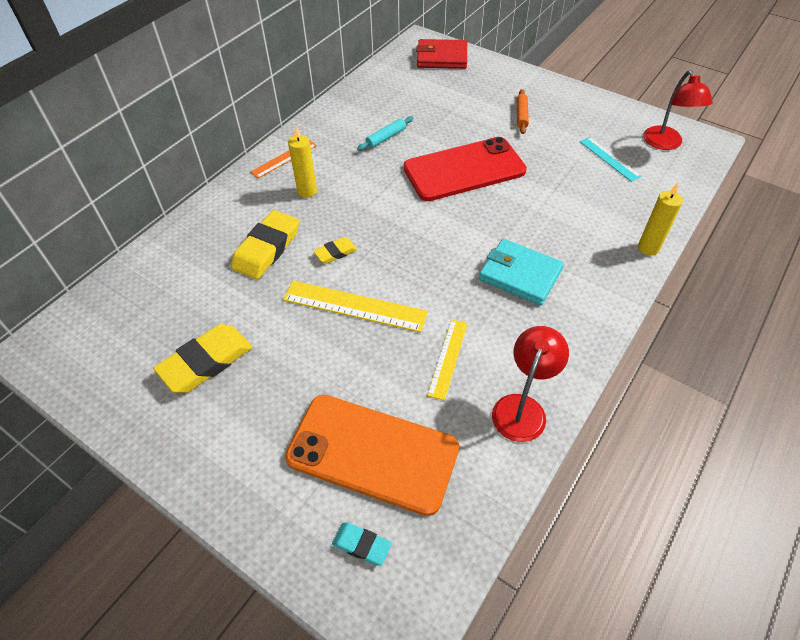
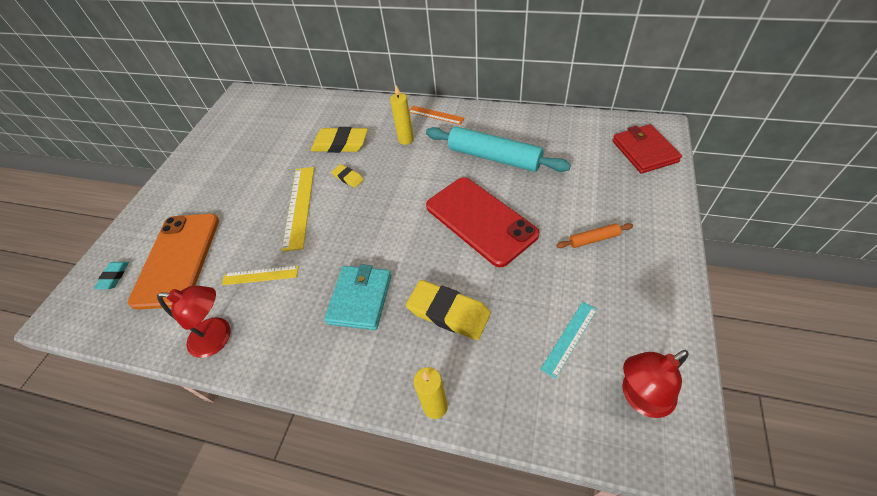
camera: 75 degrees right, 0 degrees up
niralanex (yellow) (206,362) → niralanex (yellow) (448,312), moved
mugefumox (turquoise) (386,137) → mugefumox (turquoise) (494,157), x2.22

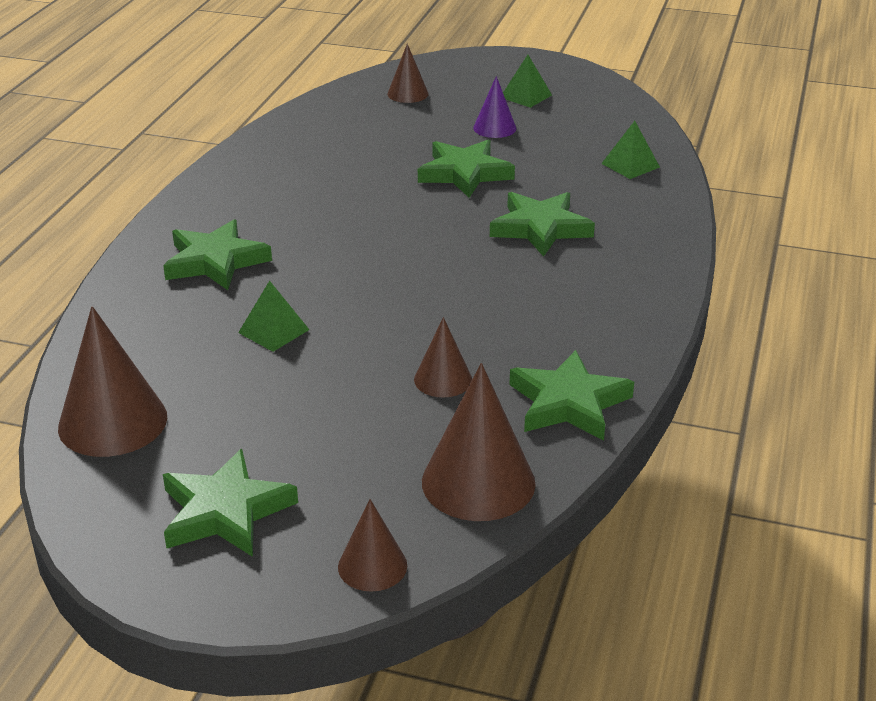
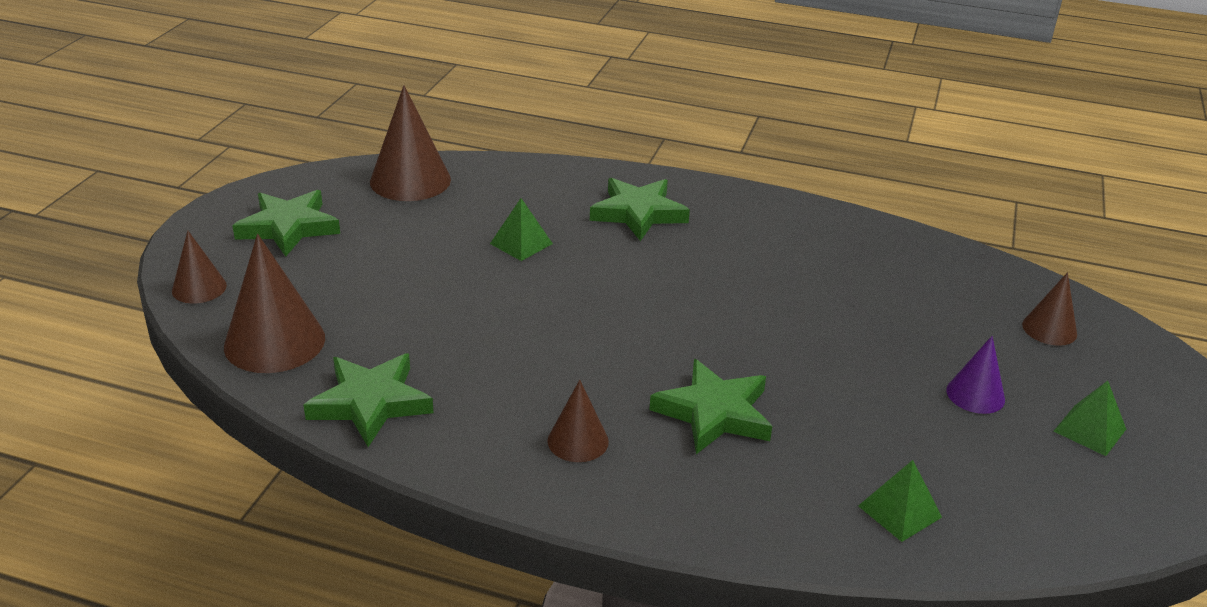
camera: 90 degrees right, 0 degrees up
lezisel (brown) (443,379) → lezisel (brown) (578,441), moved
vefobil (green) (464,173) → -

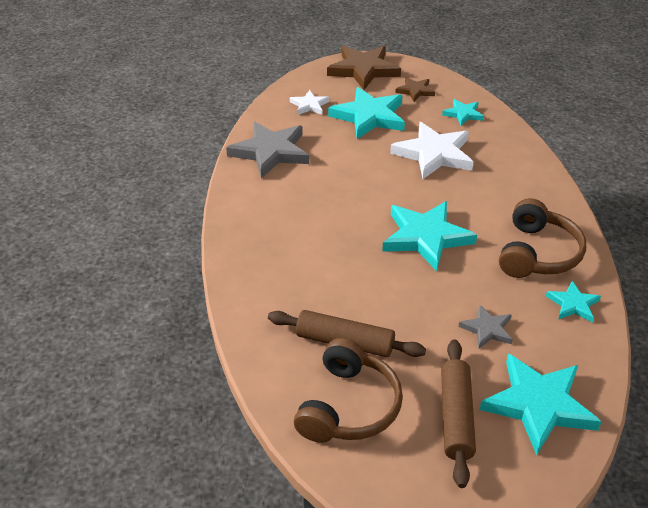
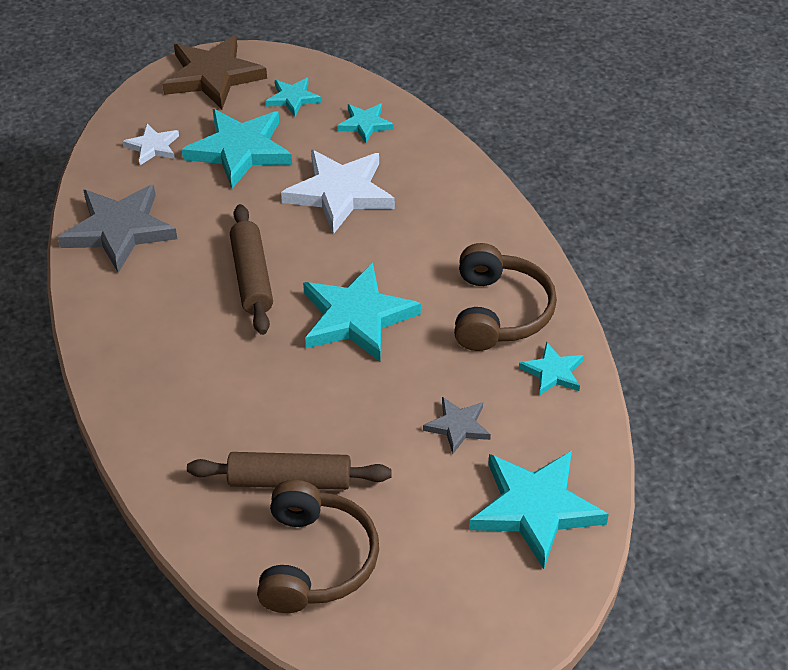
camera: 15 degrees left, 5 degrees up
mugefumox (brown) (456,417) → mugefumox (brown) (252,277), moved
vefobil (brown) (415,91) → vefobil (turquoise) (293,98)

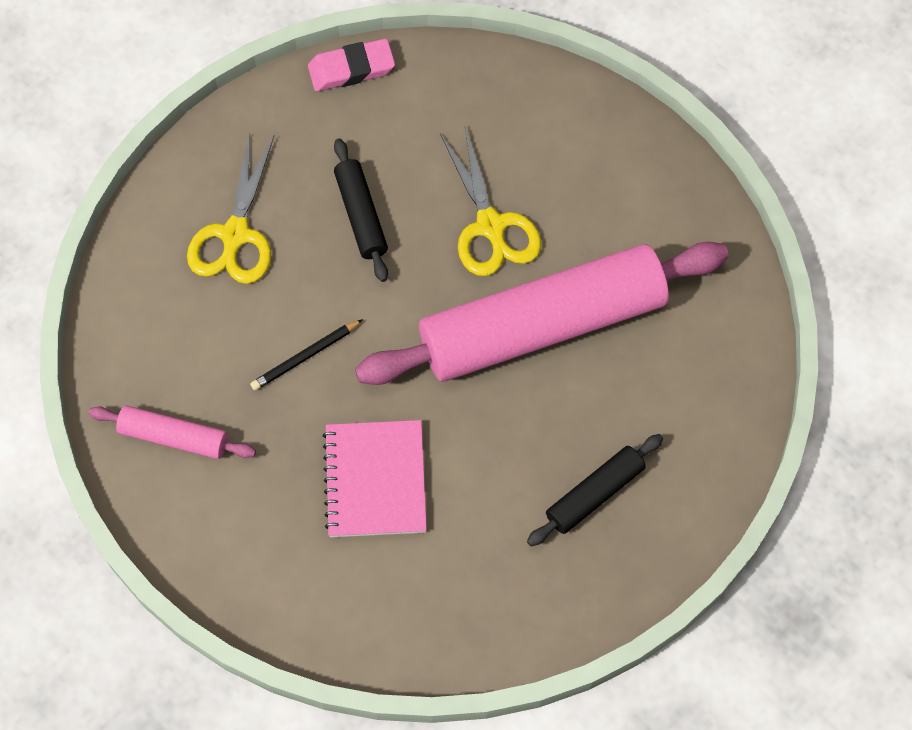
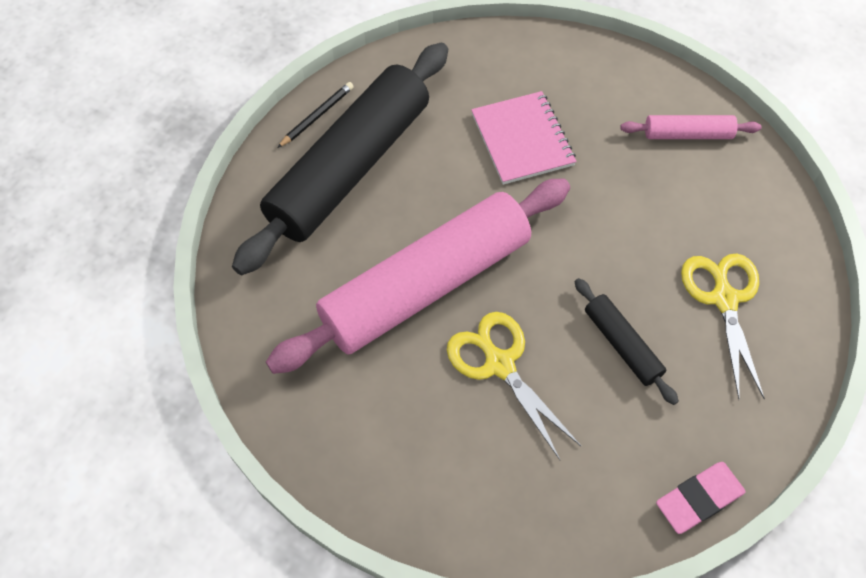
camera: 165 degrees right, 5 degrees down
mugefumox (black) (594,494) → mugefumox (black) (350,167), x2.31
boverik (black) (305,357) → boverik (black) (317,116), moved

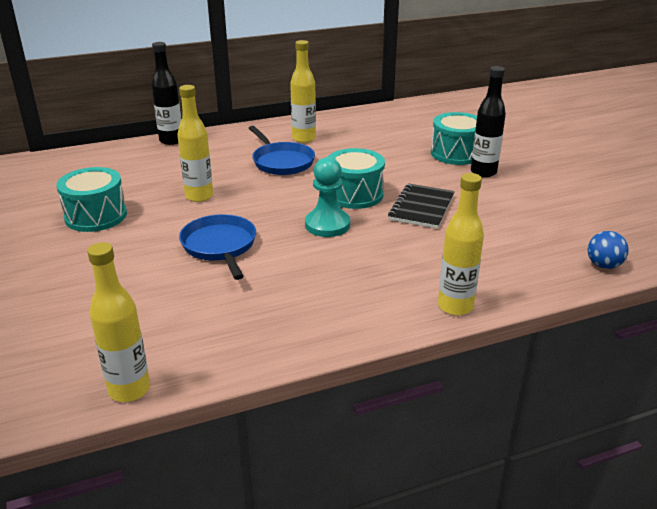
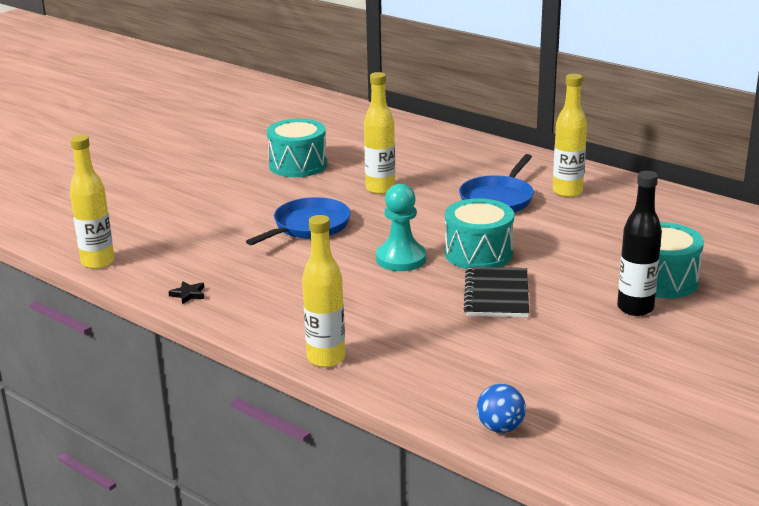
camera: 60 degrees right, 5 degrees down
- → vefobil (black) (188,294)
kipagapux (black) (422,208) → kipagapux (black) (497,294), 75 degrees counterclockwise
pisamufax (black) (171,140) → -

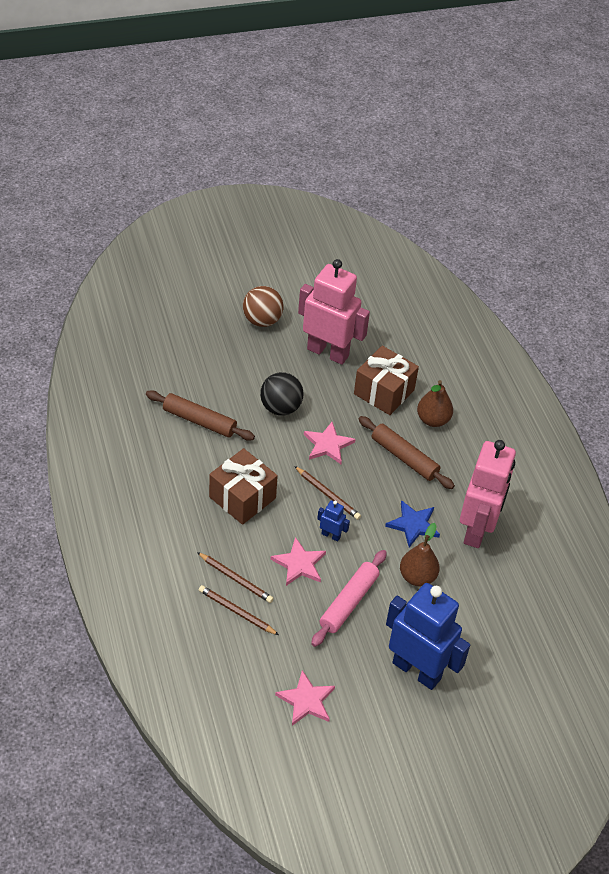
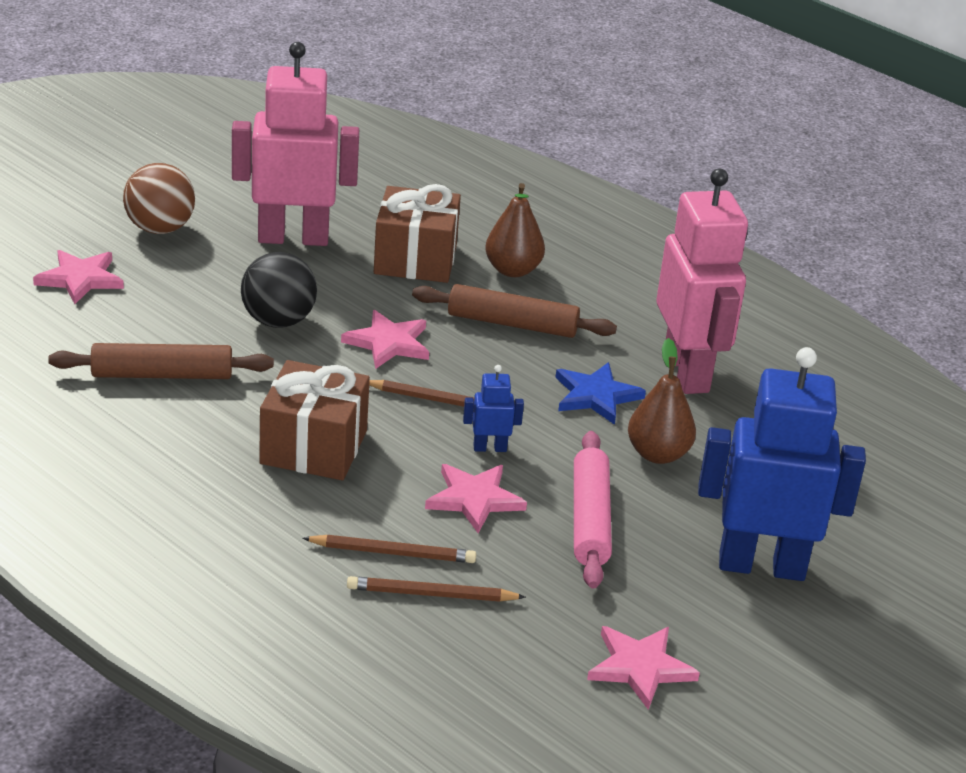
camera: 30 degrees left, 15 degrees down
- → vefobil (pink) (80,279)

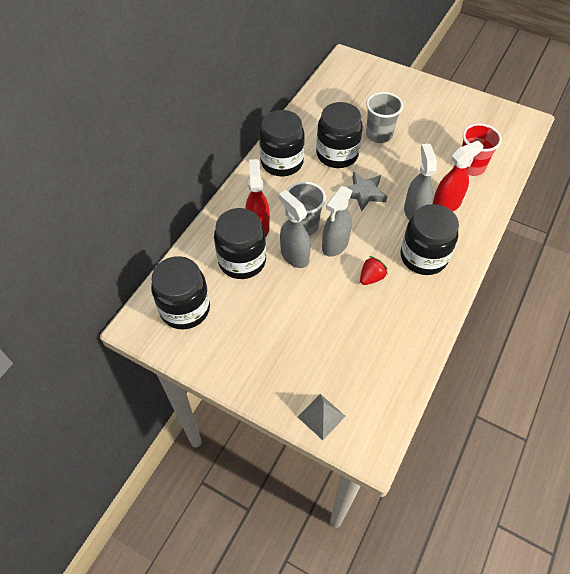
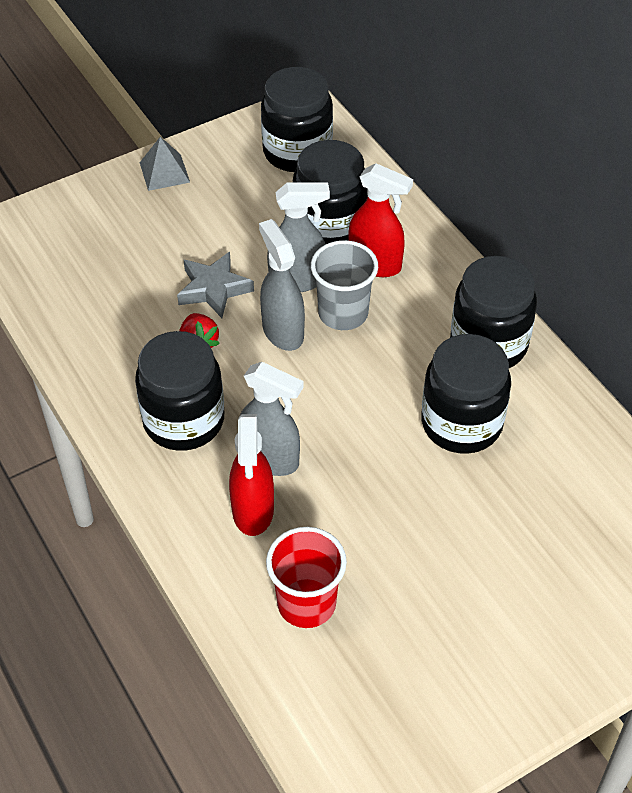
camera: 120 degrees right, 5 degrees down
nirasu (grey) (321,416) → nirasu (grey) (164,172), moved
vefobil (grey) (364,193) → vefobil (grey) (214,289), moved
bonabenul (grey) (379,134) → -

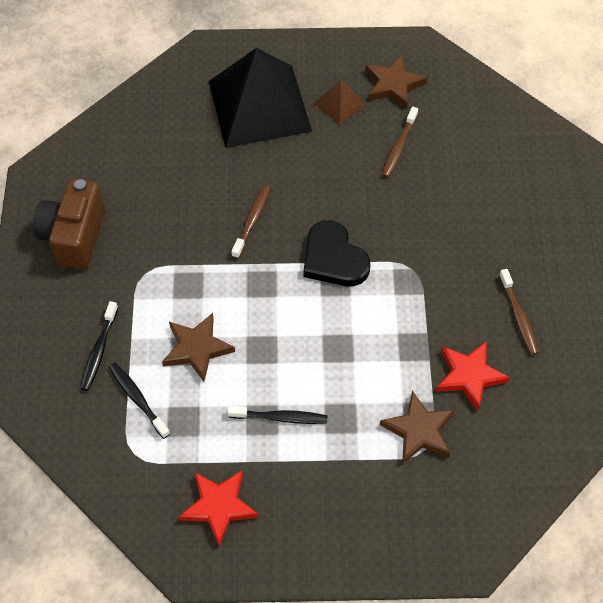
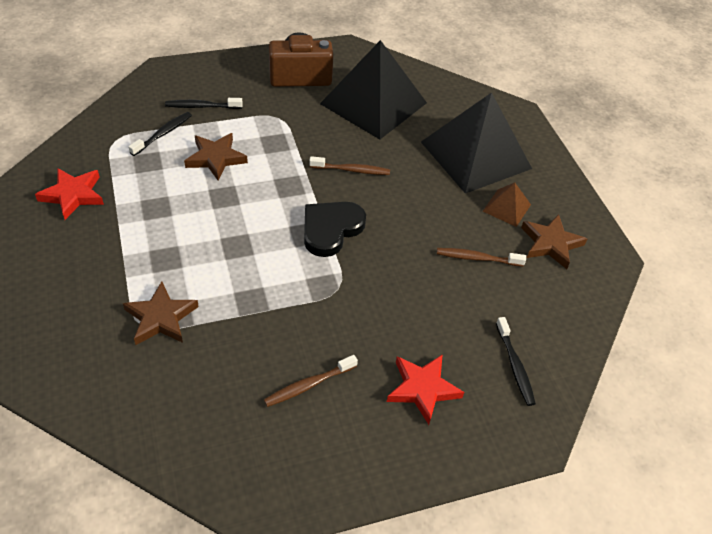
camera: 70 degrees right, 10 degrees down
- → nirasu (black) (373,103)
vefobil (red) (469,376) → vefobil (red) (422,389), moved
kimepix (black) (280,417) → kimepix (black) (515,366), moved

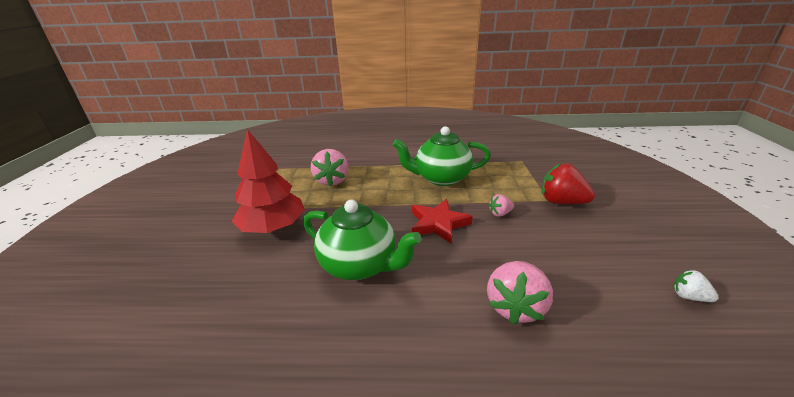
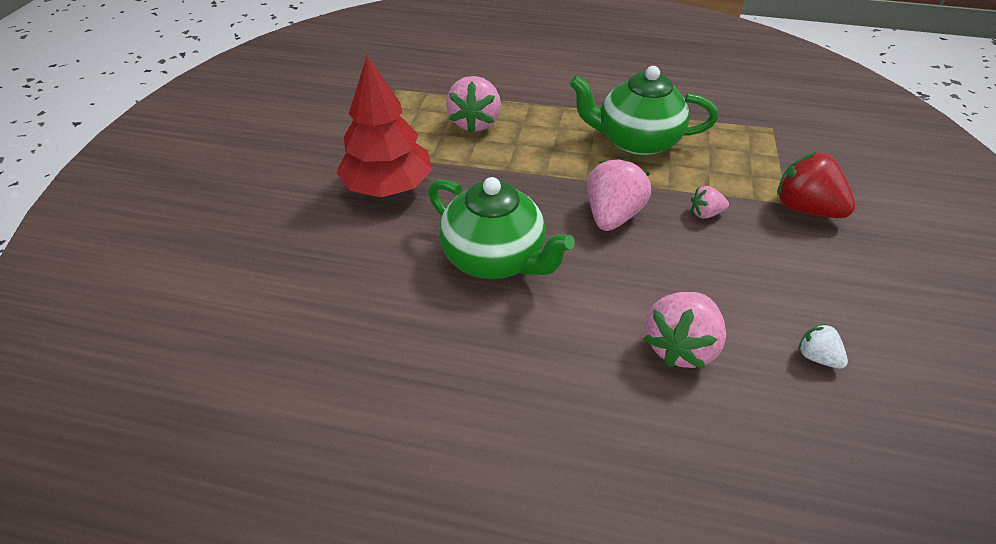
camera: 10 degrees right, 15 degrees up
vefobil (red) (438,224) → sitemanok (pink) (612,216)
sitemanok (white) (689,296) → sitemanok (white) (816,357), moved

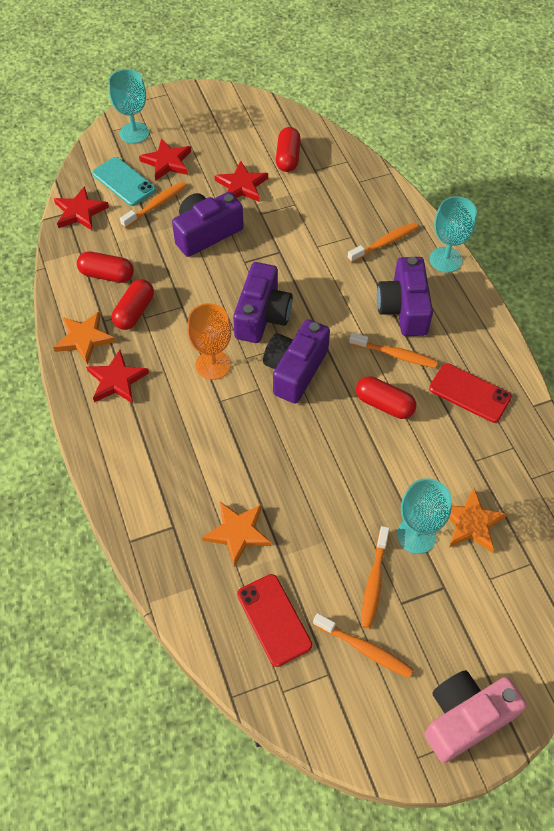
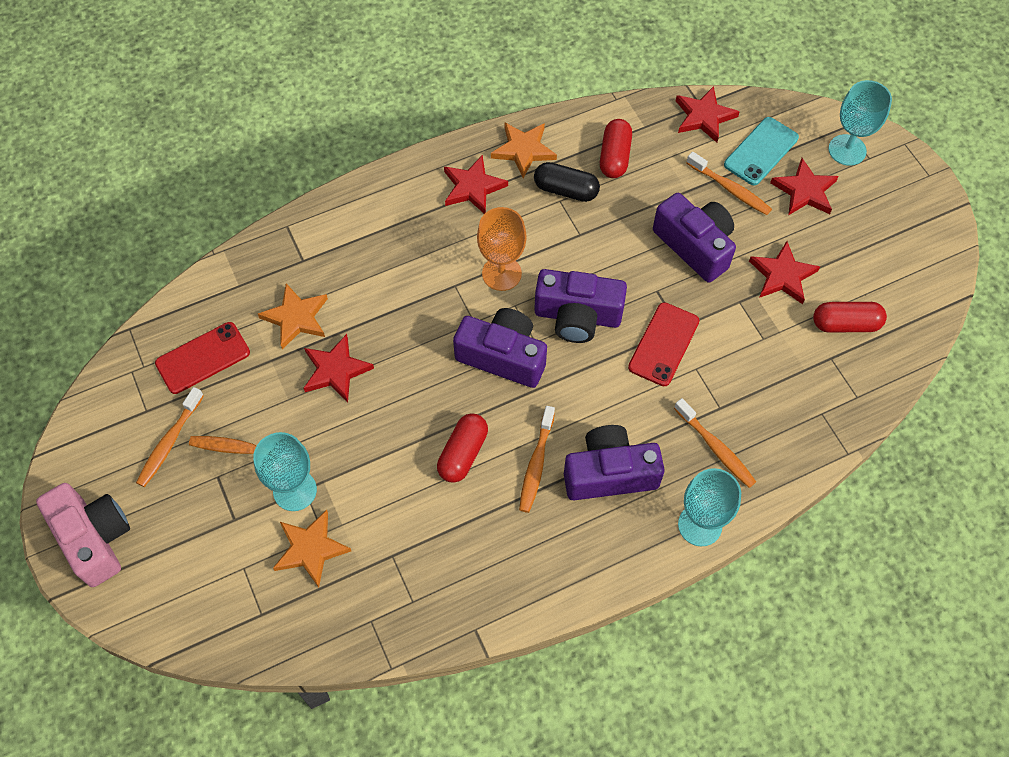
camera: 85 degrees right, 5 degrees up
- → vefobil (red) (336,370)
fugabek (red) (134,312) → fugabek (black) (565,190)
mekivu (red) (469,393) → mekivu (red) (663,344), moved

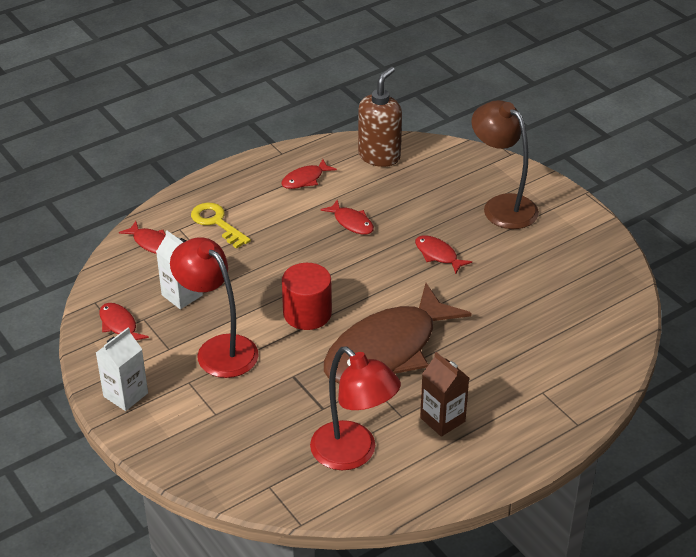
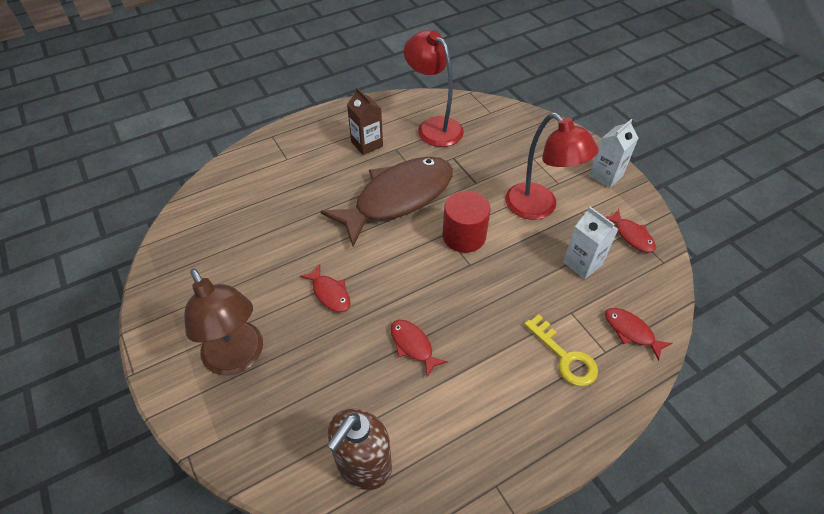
camera: 175 degrees left, 10 degrees up
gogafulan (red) (305,179) → -

